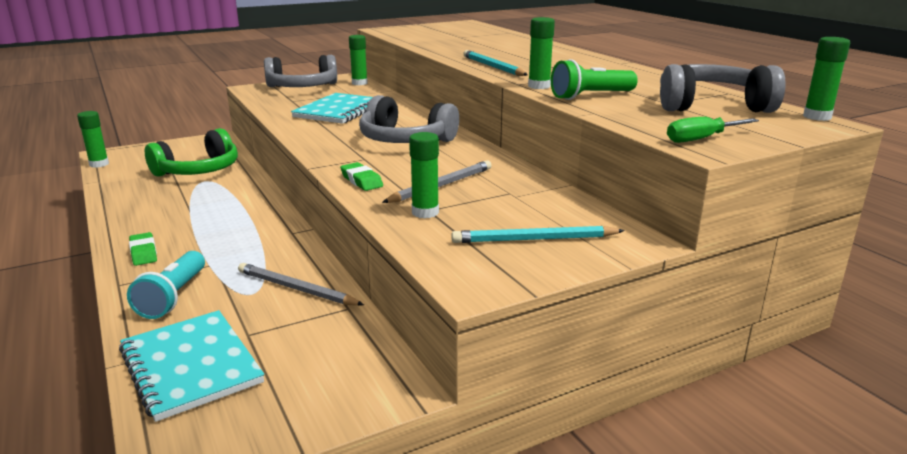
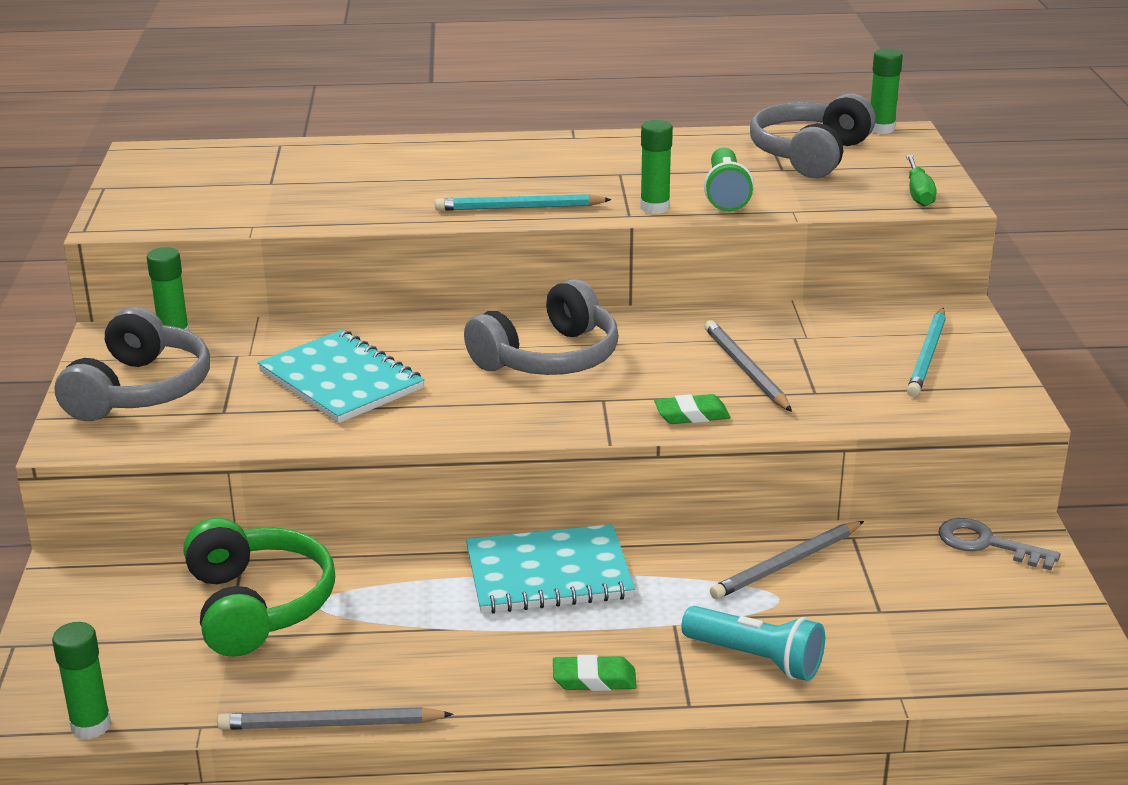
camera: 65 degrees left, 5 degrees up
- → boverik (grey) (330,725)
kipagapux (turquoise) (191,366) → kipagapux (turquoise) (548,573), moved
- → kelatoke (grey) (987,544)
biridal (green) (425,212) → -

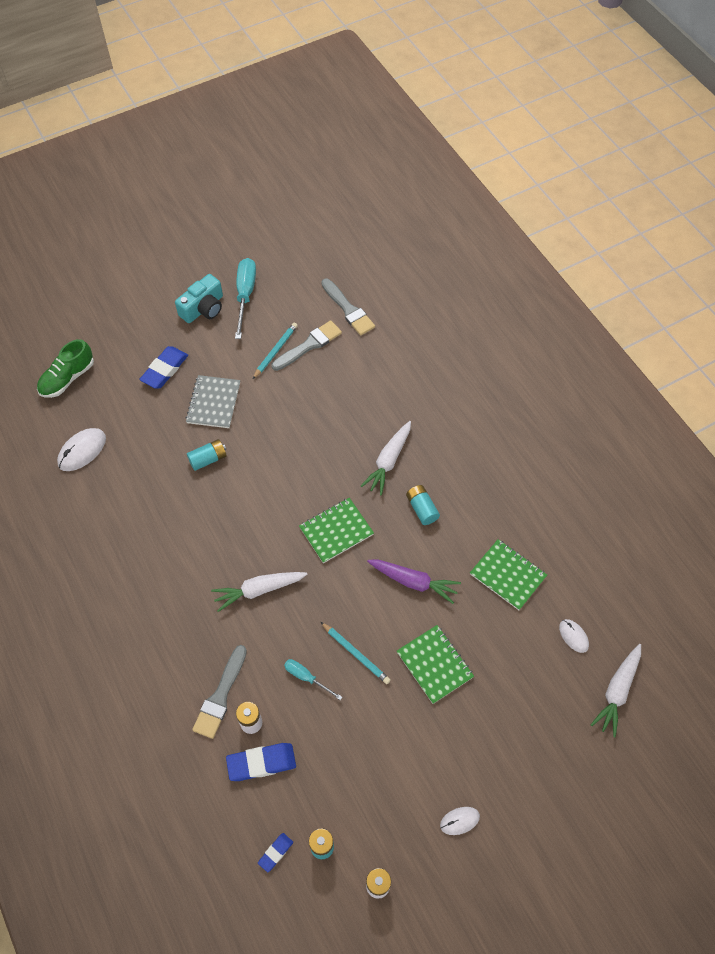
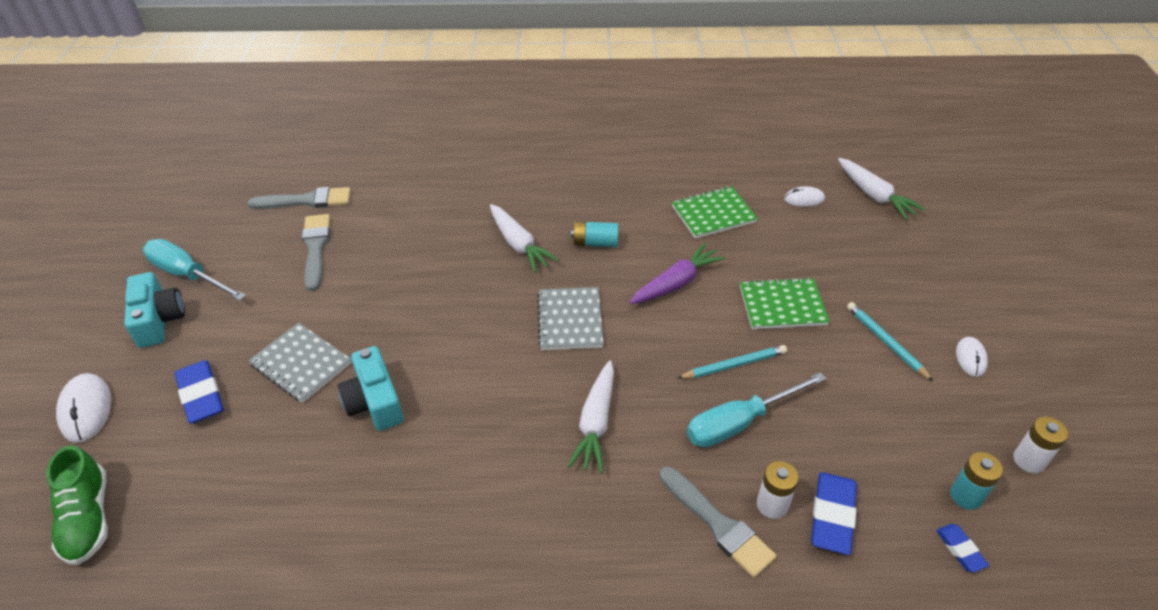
camera: 60 degrees left, 15 degrees down
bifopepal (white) (82,451) → bifopepal (white) (86,409), moved
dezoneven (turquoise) (208,459) → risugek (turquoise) (374,402)
kipagapux (green) (336,531) → kipagapux (grey) (570,320)
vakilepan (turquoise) (306,677) → vakilepan (turquoise) (739,422), x1.78
boverik (turquoise) (275,351) → boverik (turquoise) (886,342), moved

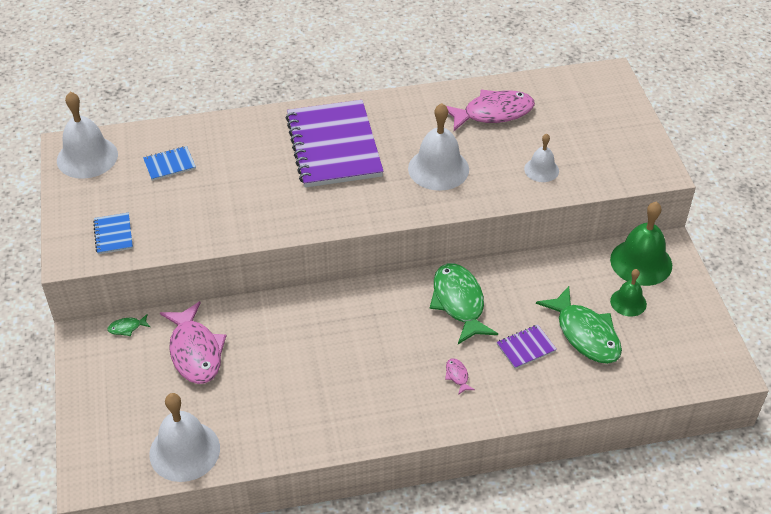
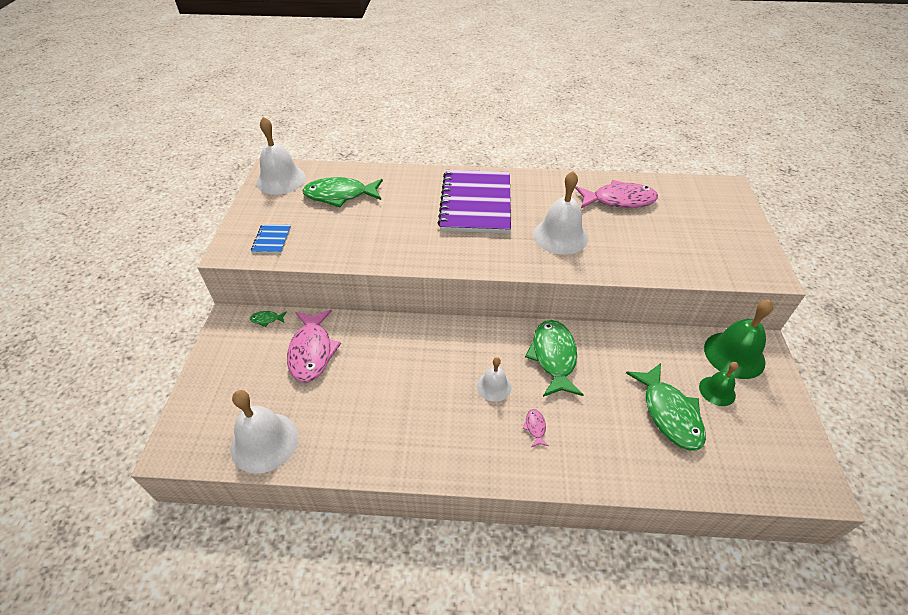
camera: 15 degrees right, 0 degrees up
kipagapux (blue) (169,164) → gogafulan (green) (340,195)
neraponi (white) (541,170) → neraponi (white) (494,386), moved
kipagapux (purple) (526,347) → -

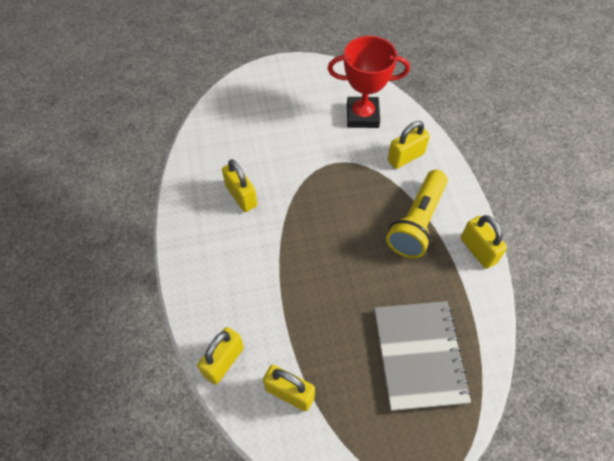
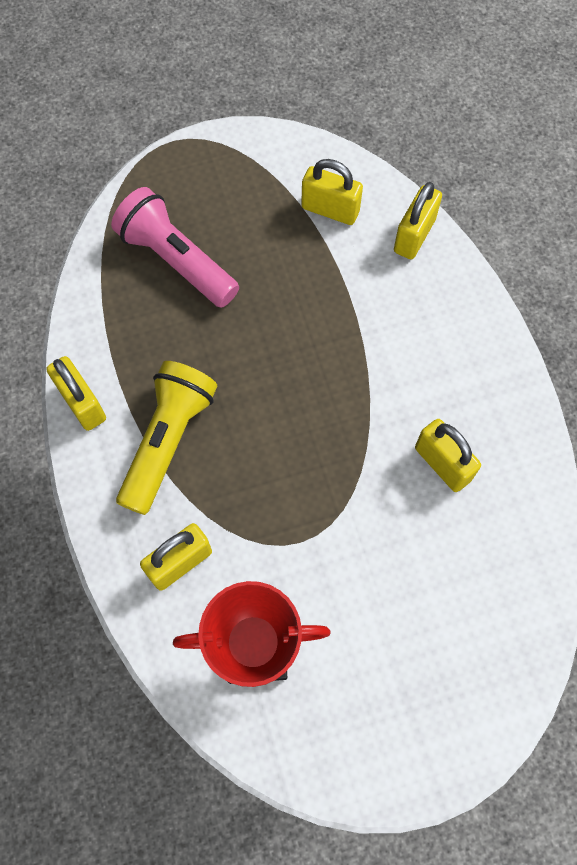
camera: 175 degrees right, 10 degrees up
kipagapux (grey) (419,355) → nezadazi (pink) (176,260)

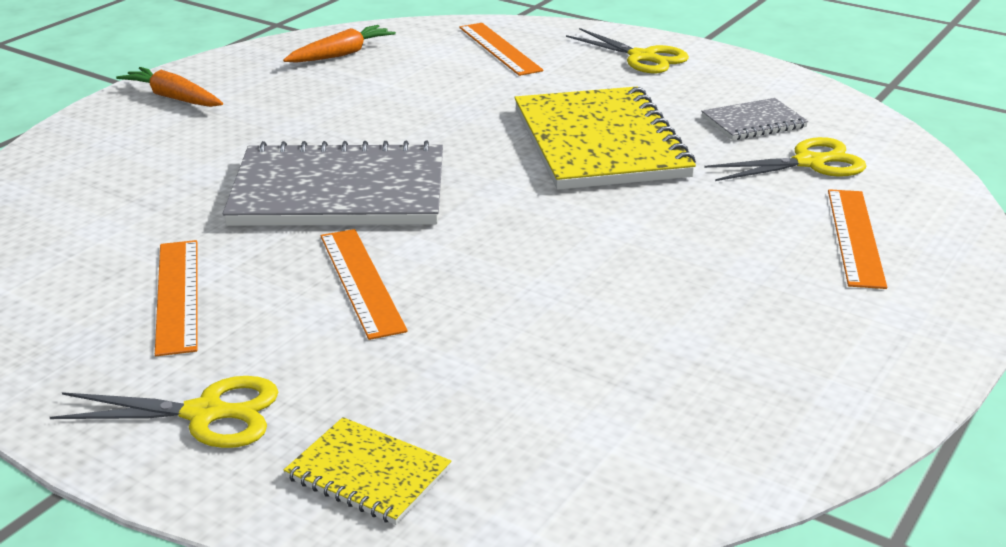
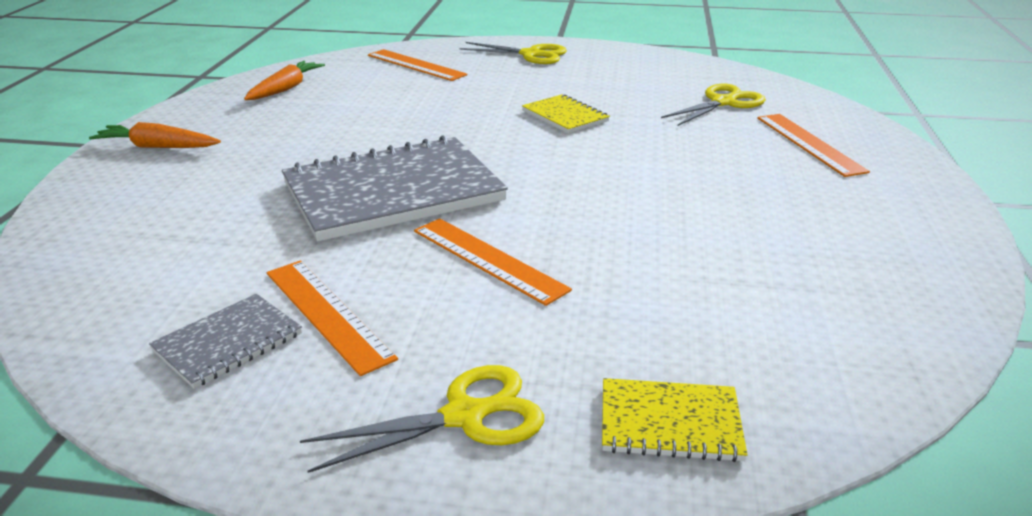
camera: 25 degrees left, 0 degrees up
kipagapux (grey) (753,122) → kipagapux (grey) (228,342), moved
kipagapux (yellow) (599,143) → kipagapux (yellow) (565,116), x0.47

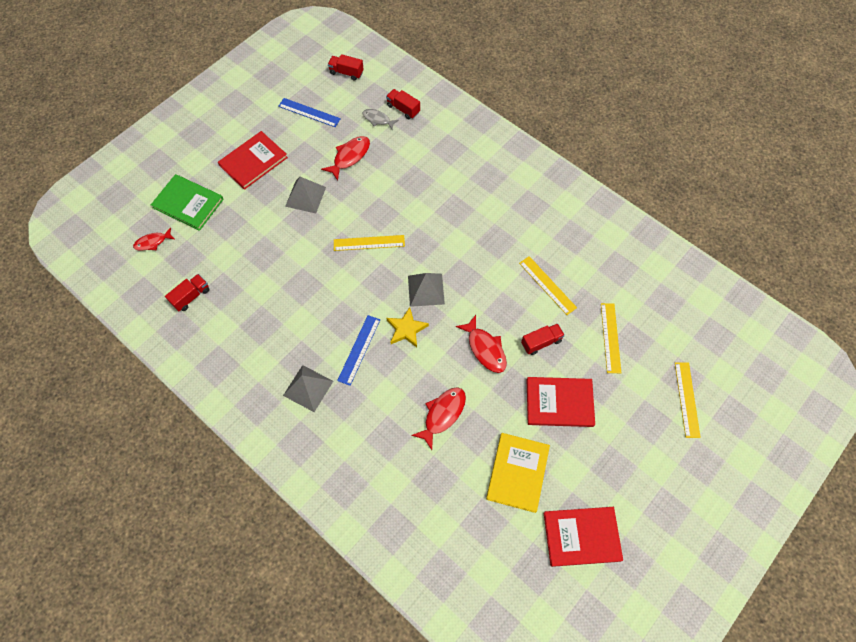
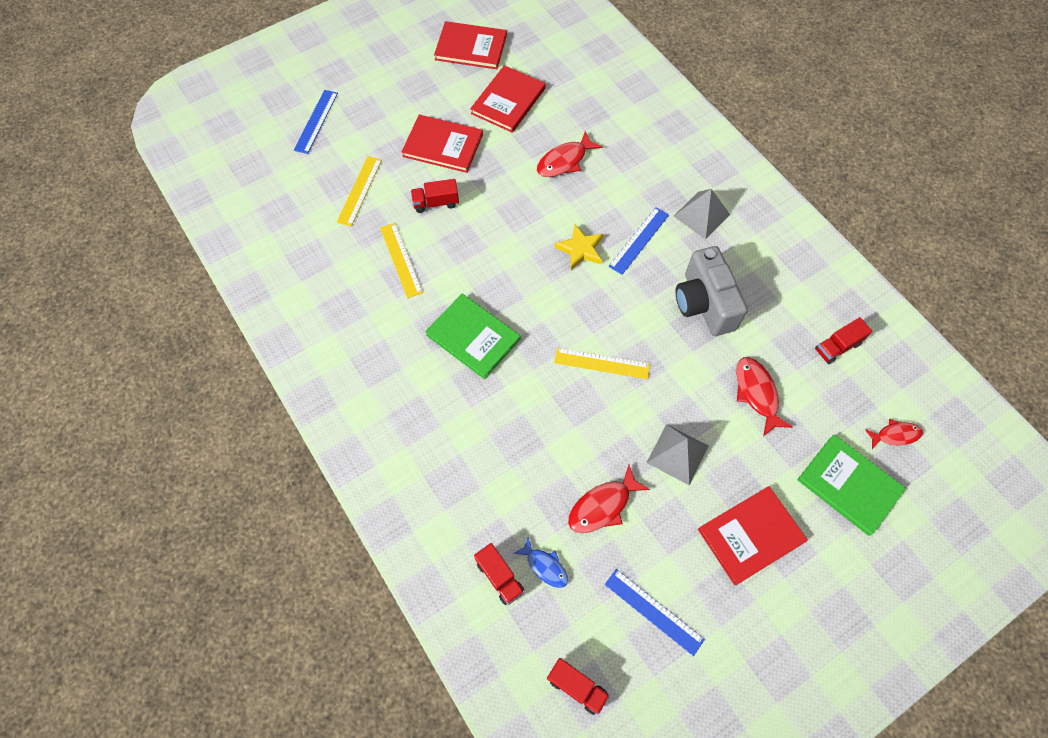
camera: 165 degrees left, 0 degrees up
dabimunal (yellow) (686,399) → dabimunal (blue) (316,121)
- → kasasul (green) (473,337)
kasasul (yellow) (517,472) → kasasul (red) (508,101)
gogafulan (grey) (378,119) → gogafulan (blue) (545,566)
- → risugek (grey) (704,304)
gogafulan (red) (485,349) → gogafulan (red) (757,393), moved
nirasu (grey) (426,290) → -

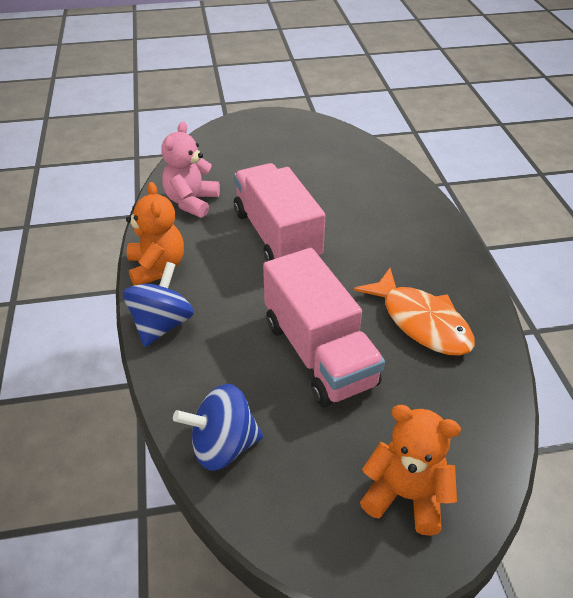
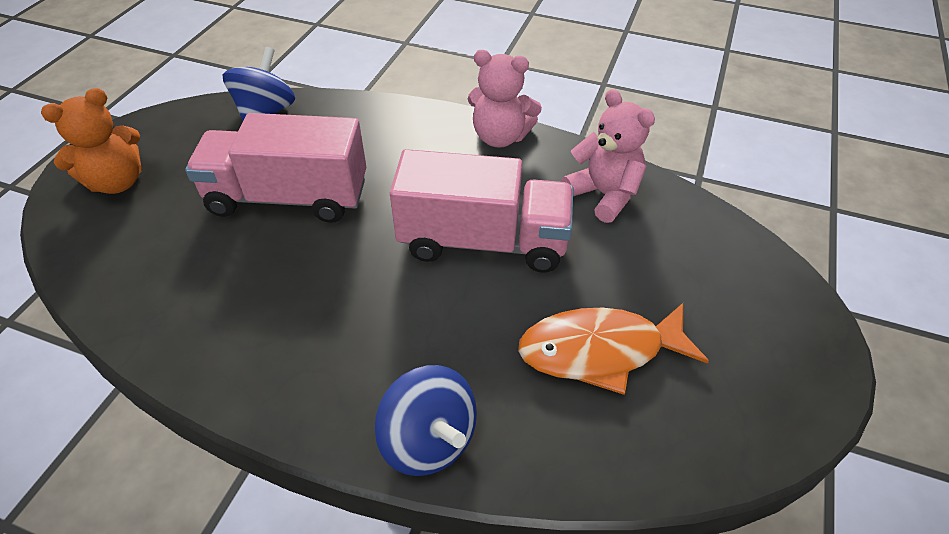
camera: 120 degrees right, 5 degrees up
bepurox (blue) (162,324) → bepurox (blue) (428,439), moved
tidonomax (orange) (157,268) → tidonomax (pink) (500,137)
gogafulan (orange) (421,322) → gogafulan (orange) (599,351), moved

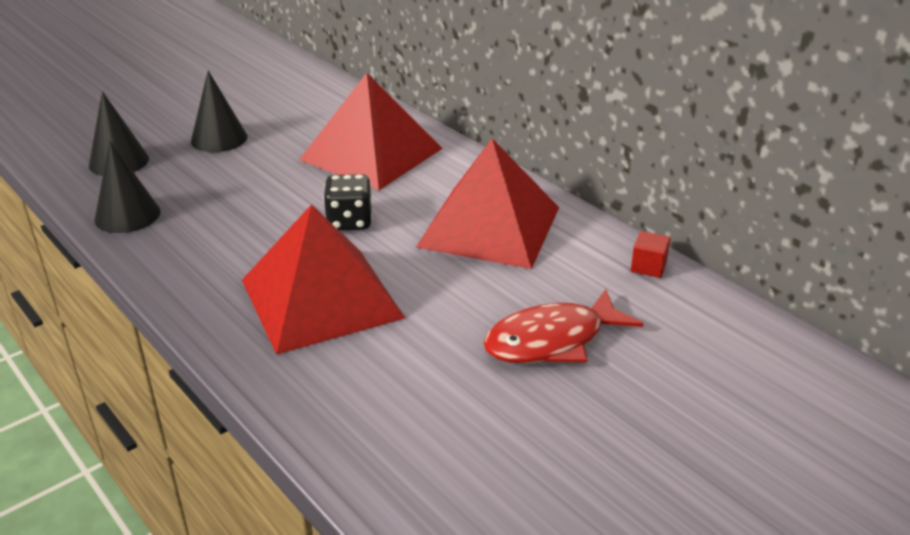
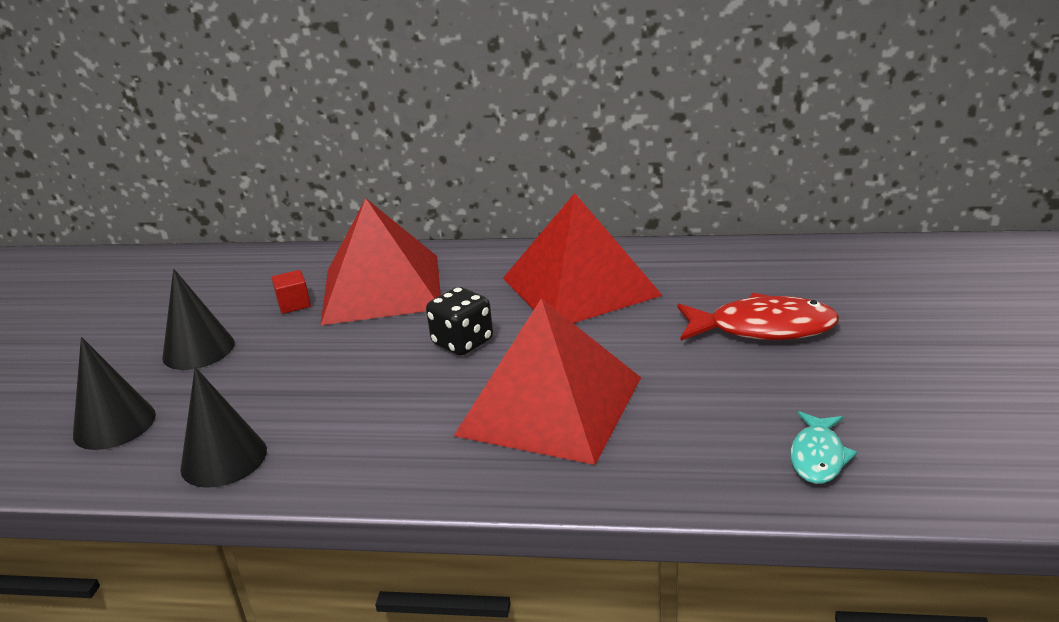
camera: 40 degrees left, 5 degrees down
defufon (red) (648,267) → defufon (red) (294,304), moved
gogafulan (red) (552,340) → gogafulan (red) (763,328), 105 degrees counterclockwise
- → gogafulan (turquoise) (818,456)

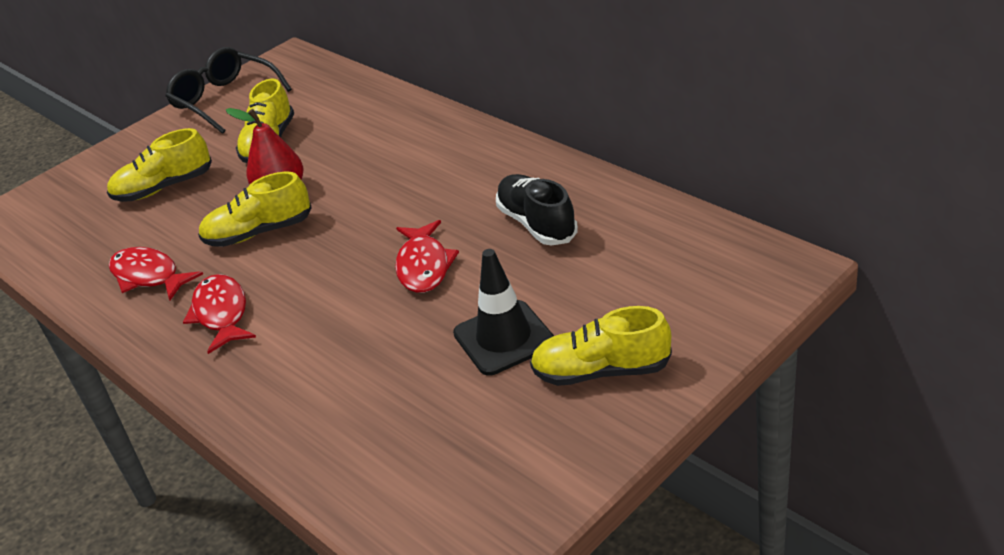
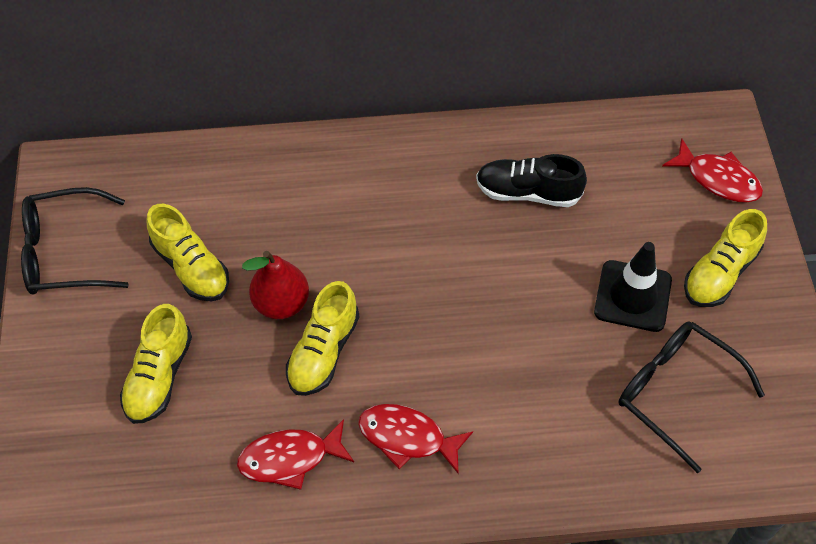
camera: 55 degrees left, 20 degrees up
- → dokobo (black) (675,392)
gogafulan (red) (424,266) → gogafulan (red) (718,179), moved

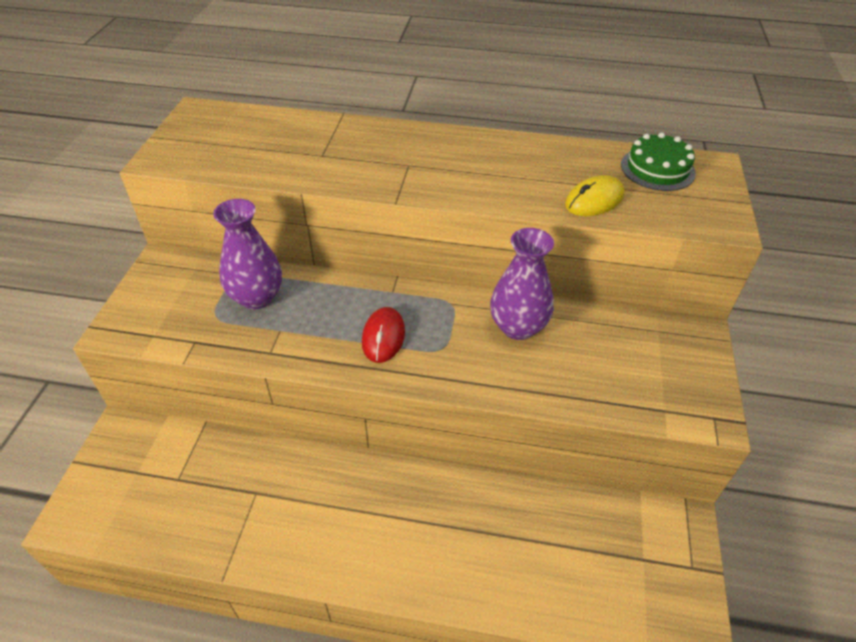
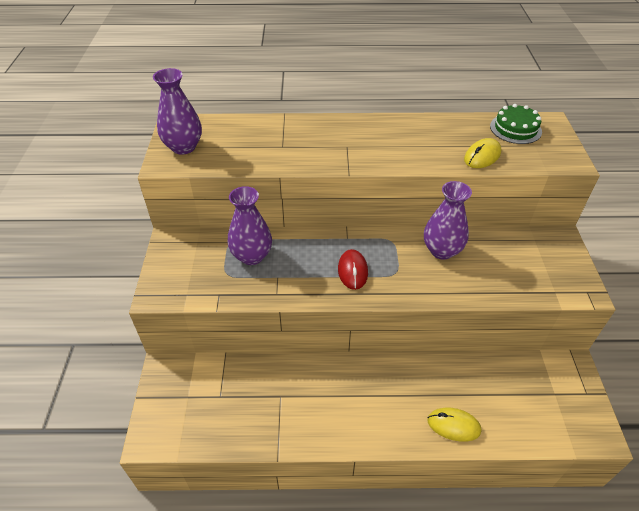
camera: 10 degrees left, 0 degrees up
- → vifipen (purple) (183,147)
- → bifopepal (yellow) (453,425)

